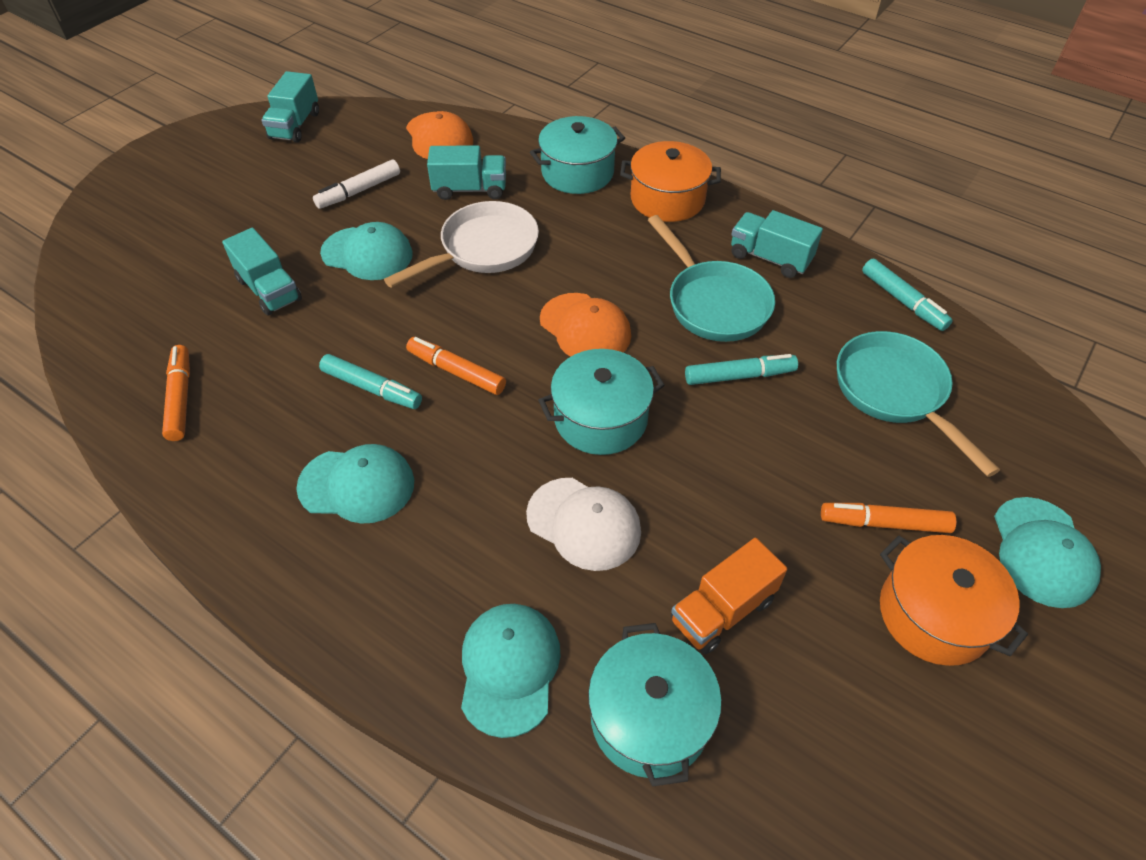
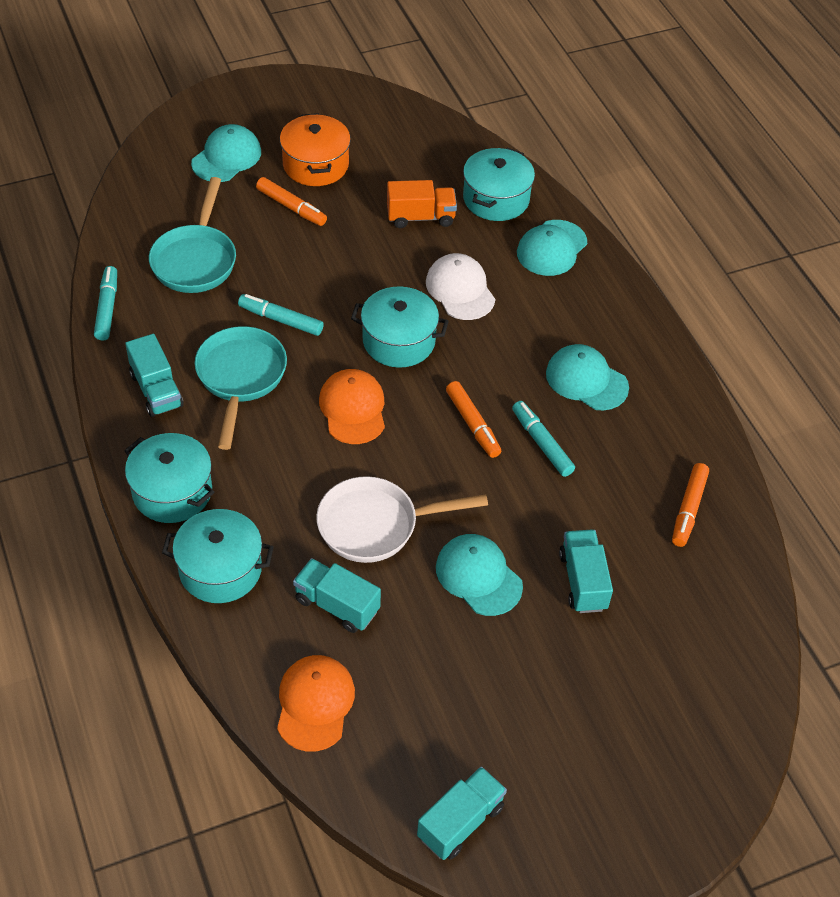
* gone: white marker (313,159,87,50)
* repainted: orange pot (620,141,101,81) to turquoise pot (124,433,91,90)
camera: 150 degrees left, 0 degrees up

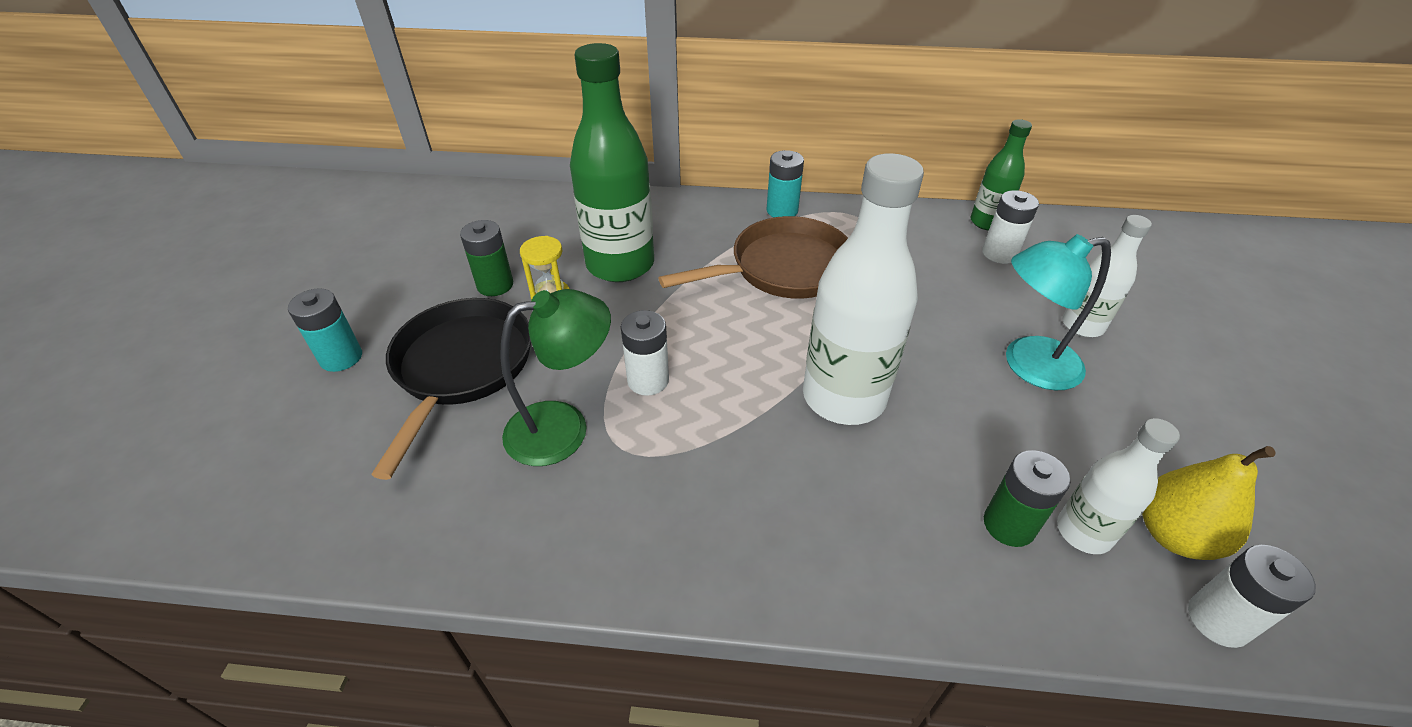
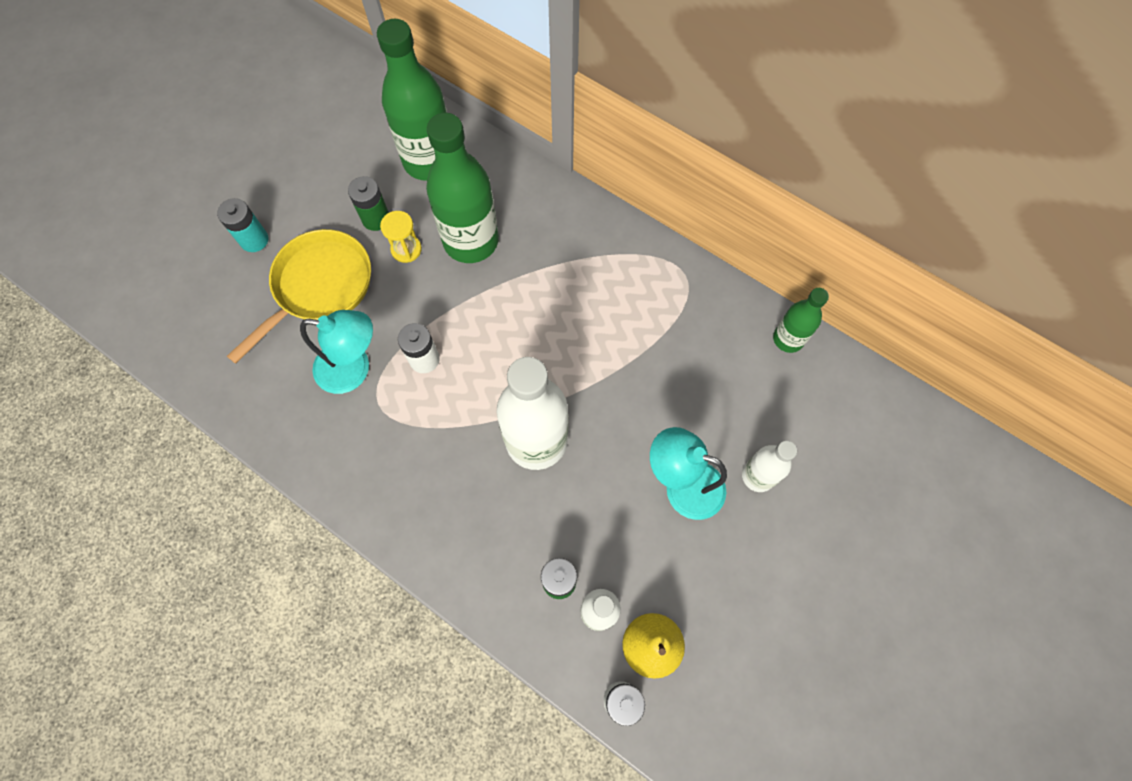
* gone: brown pan (658,216,190,83)
* gone: turquoise battery (767,150,37,67)
* gone: white battery (982,190,57,74)
* new: green bottle (377,19,70,162)
* repainted: black pan (371,298,160,182) to yellow pan (227,229,144,135)
* repainted: green lamp (500,289,111,177) to turquoise lamp (300,310,73,84)
camera: 30 degrees right, 25 degrees up

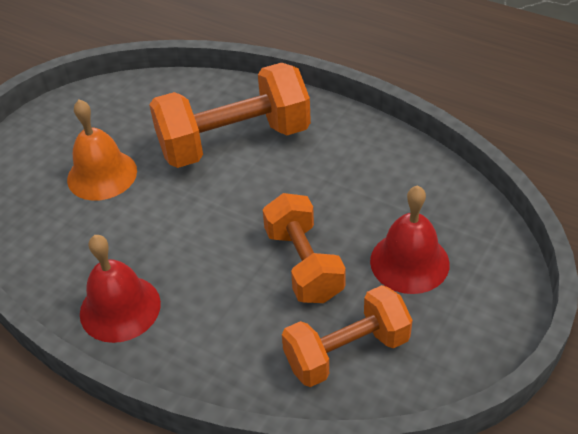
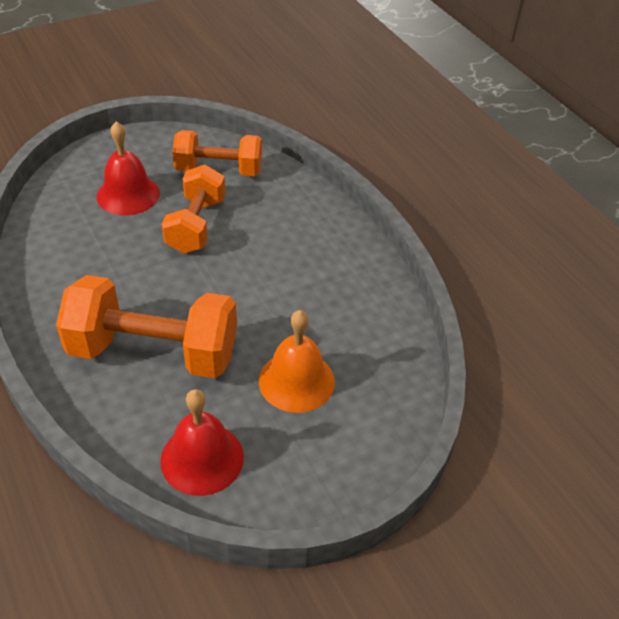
* shifted: red bell (80,235,81,108) to (160,389,84,107)
camera: 155 degrees left, 0 degrees up

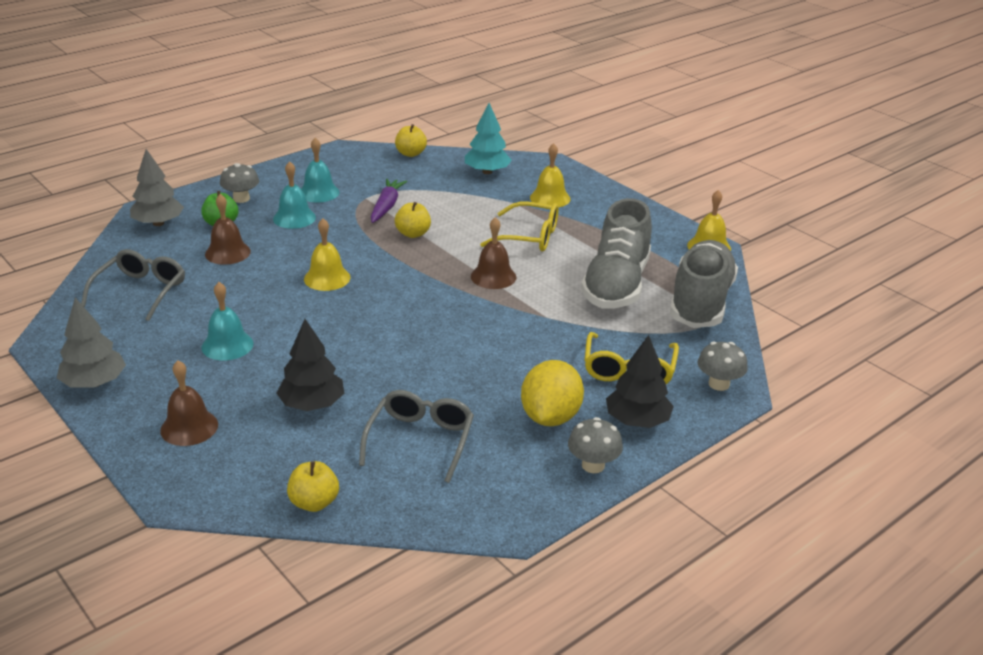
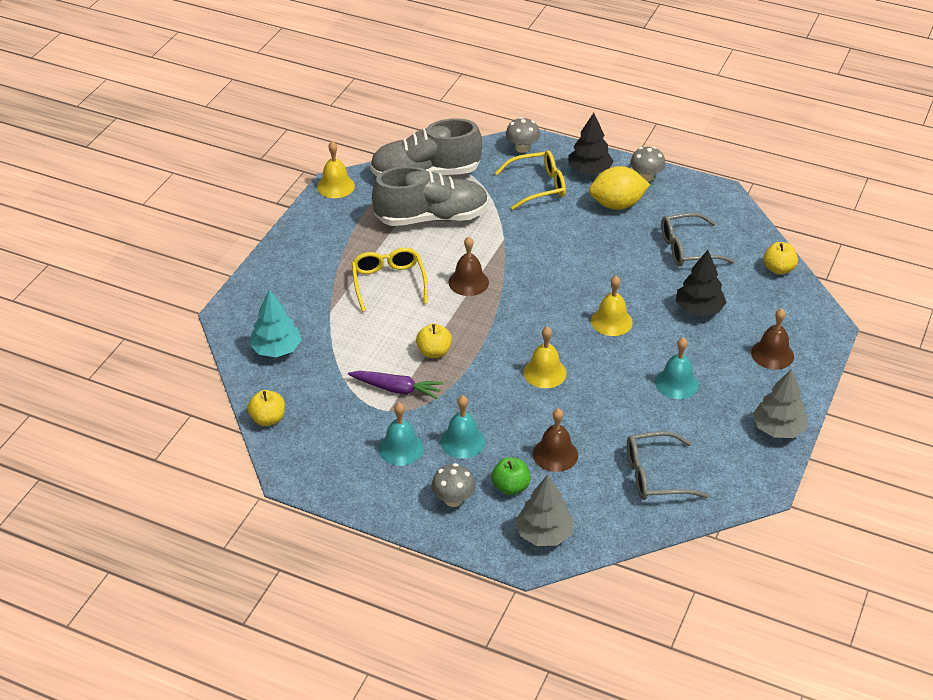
* shifted: yellow bell (530,143,40,64) to (591,276,42,60)
* rotated: purple carrot (371,179,36,44) = (348,371,95,28) 150 degrees counterclockwise
camera: 115 degrees left, 10 degrees up

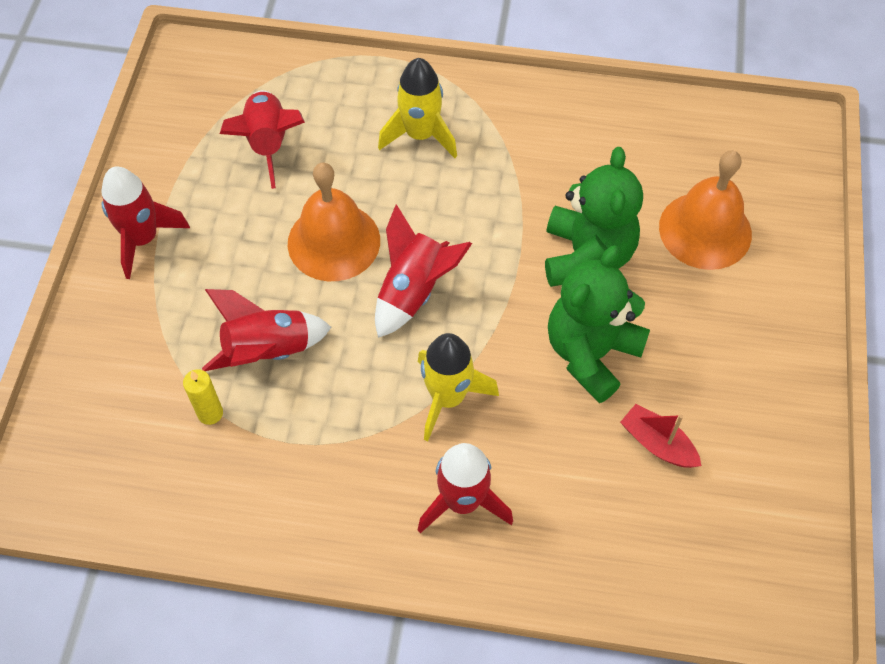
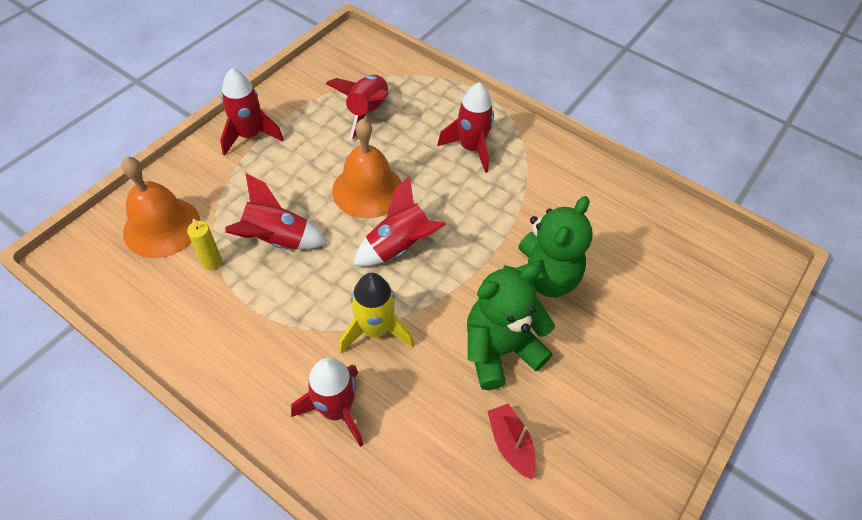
* shifted: orange bell (659,151,93,119) to (121,156,79,102)
* repainted: yellow rocket (378,58,79,100) to red rocket (437,82,57,91)
camera: 25 degrees right, 5 degrees down

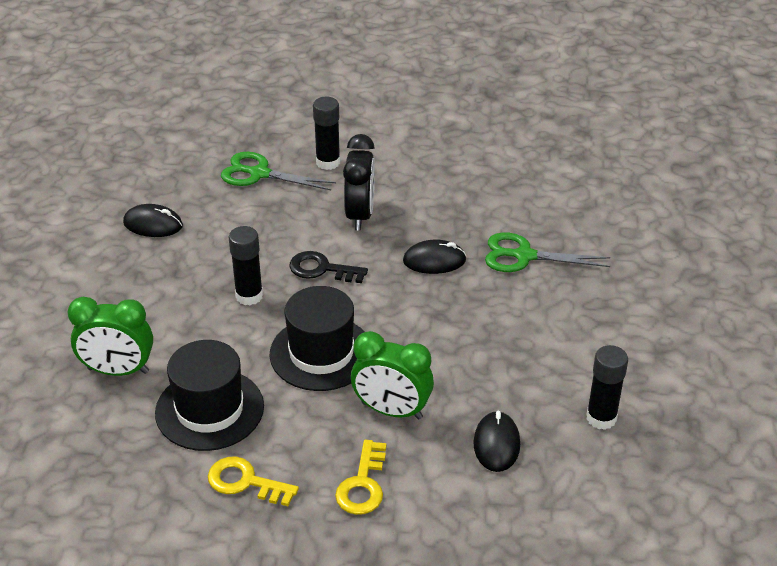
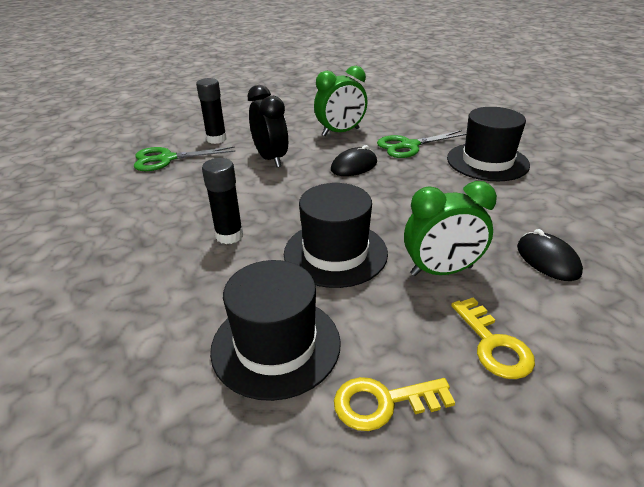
* gone: black mouse (123,204,60,33)
* gone: black key (289,251,79,32)
* gone: black glue stick (586,345,42,85)
* new: black hat (447,107,83,74)
* shifted: green clock (68,297,85,79) to (314,66,54,70)
camera: 30 degrees left, 5 degrees down

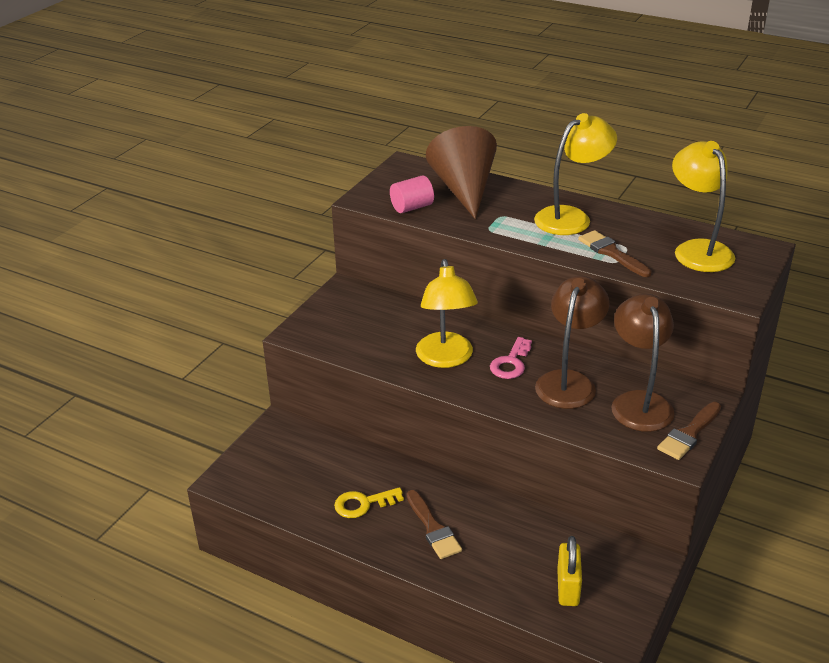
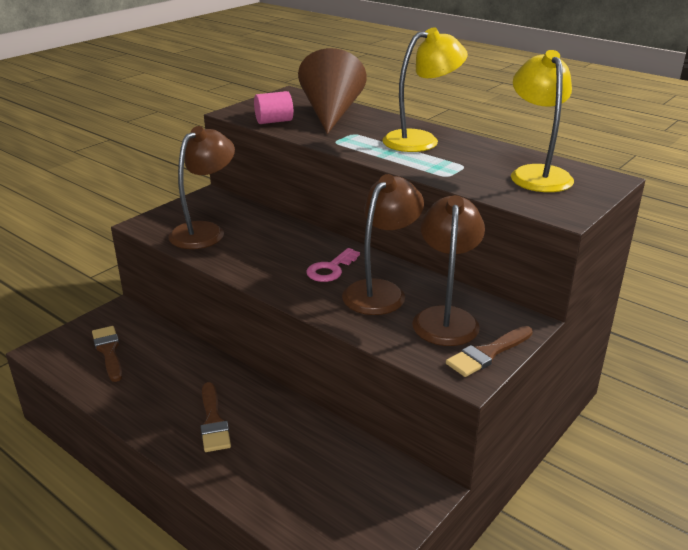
* gone: yellow key (334,487,70,31)
* gone: yellow lamp (416,259,62,109)
* gone: yellow padlock (557,536,25,70)
* new: brown lamp (168,126,67,123)
* shifted: brown brush (578,230,74,47) to (92,326,30,56)
camera: 10 degrees right, 5 degrees down

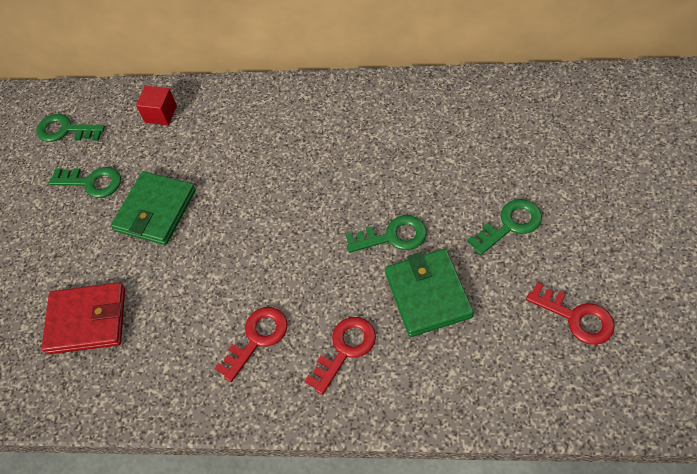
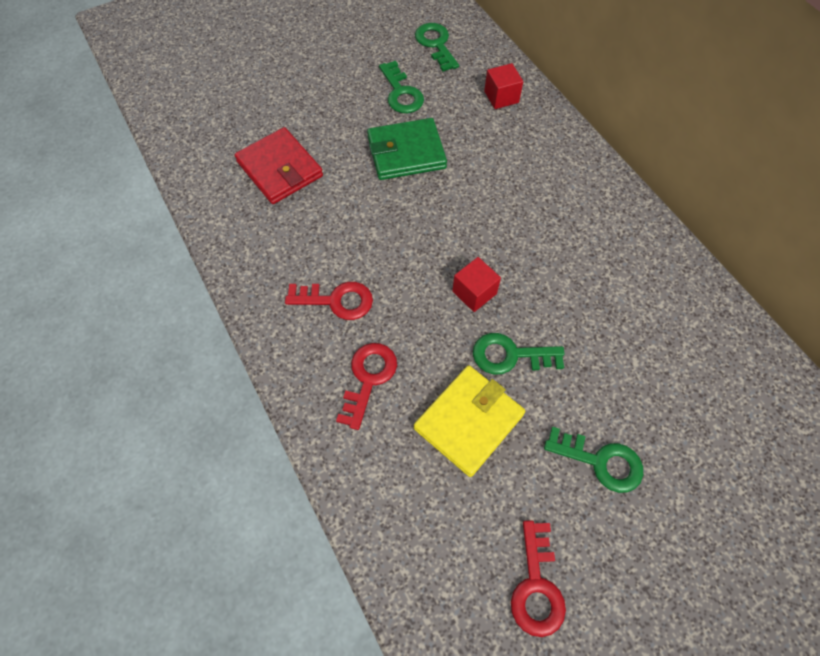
* new: red cube (452,257,49,55)
* repainted: green wallet (385,249,89,88) to yellow wallet (414,365,111,112)
* rotated: red key (305,317,71,78) = (336,343,61,87) 75 degrees counterclockwise
* rotated: green key (346,215,81,38) = (473,333,92,41) 135 degrees clockwise
camera: 50 degrees right, 5 degrees up

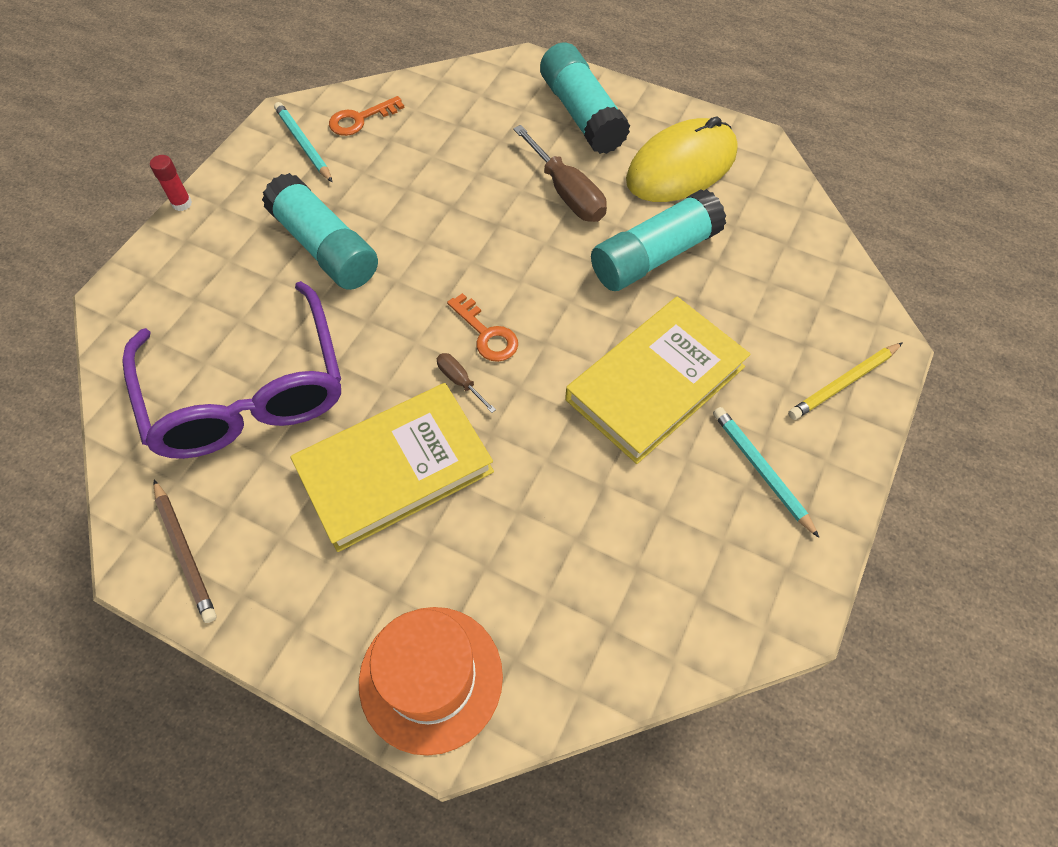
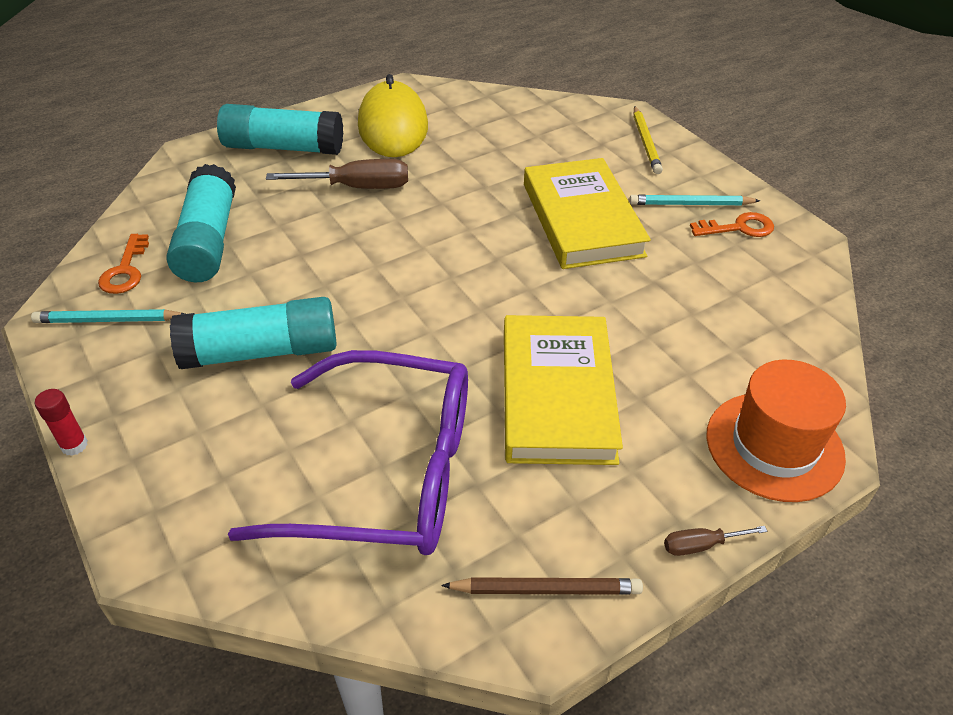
* shifted: brown screwdriver (437,353,59,60) to (664,526,103,30)
* shifted: orange key (447,293,71,69) to (690,212,84,25)
* shifted: turquoise glue stick (591,189,135,102) to (167,164,69,118)
camera: 60 degrees left, 15 degrees down

